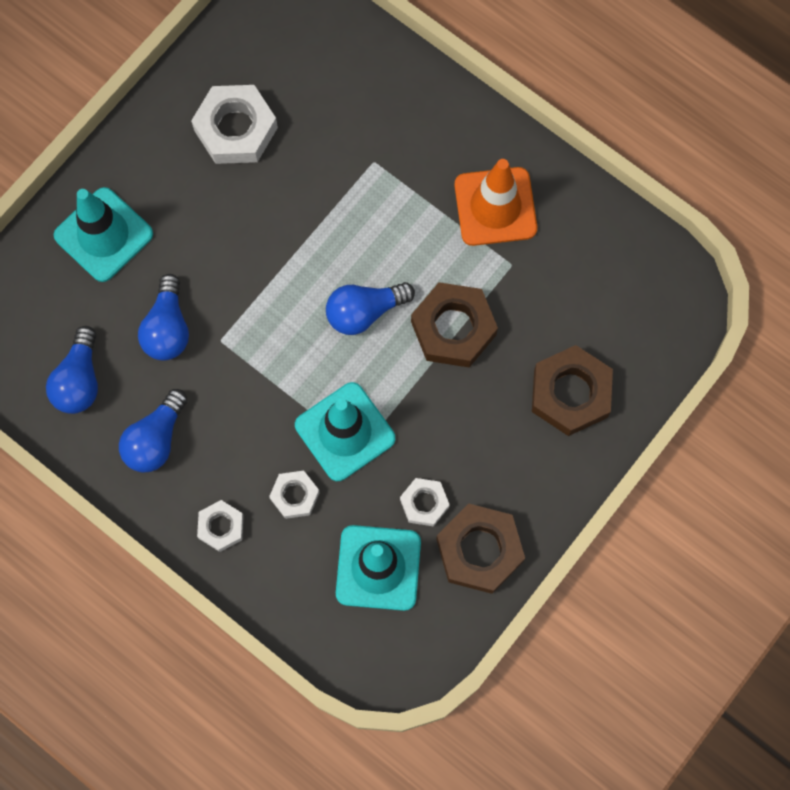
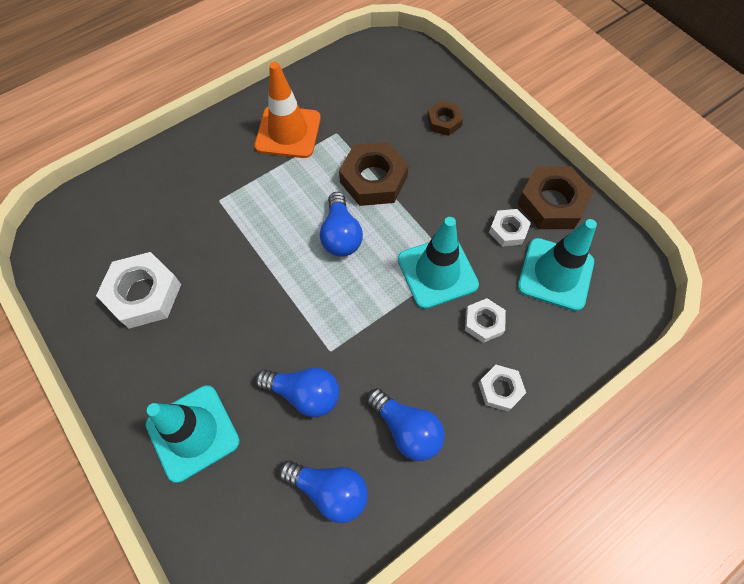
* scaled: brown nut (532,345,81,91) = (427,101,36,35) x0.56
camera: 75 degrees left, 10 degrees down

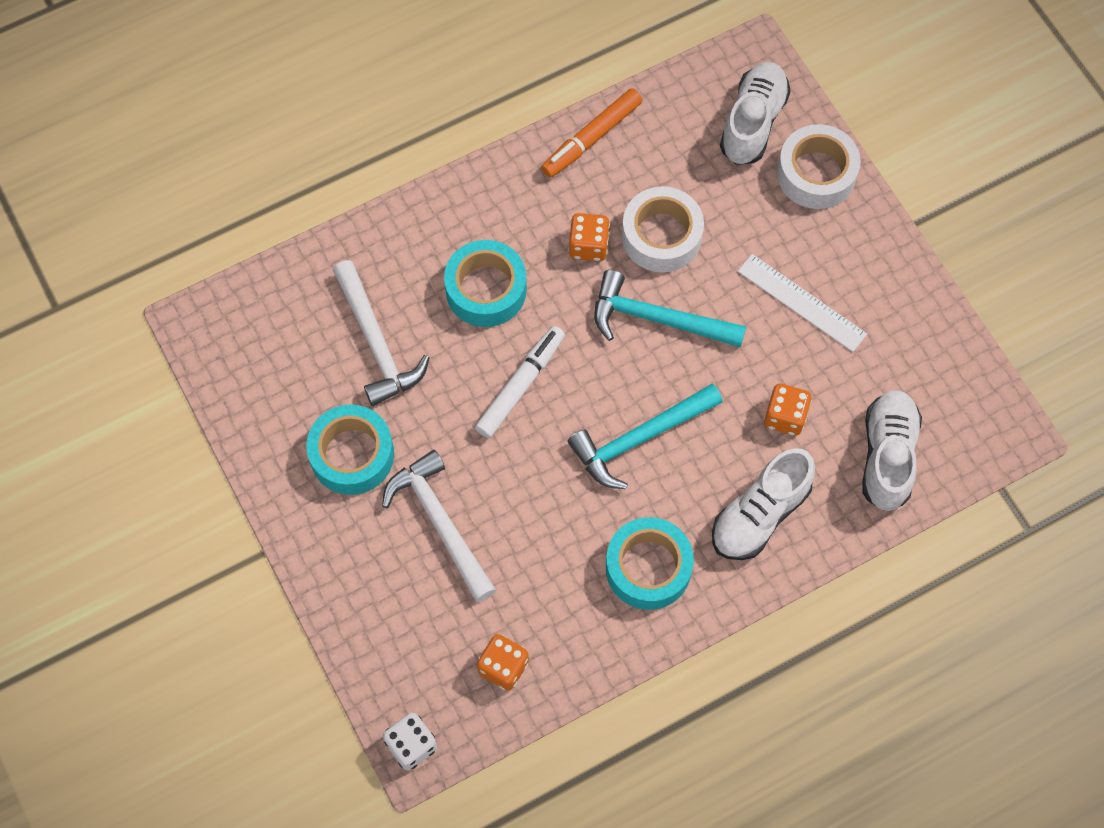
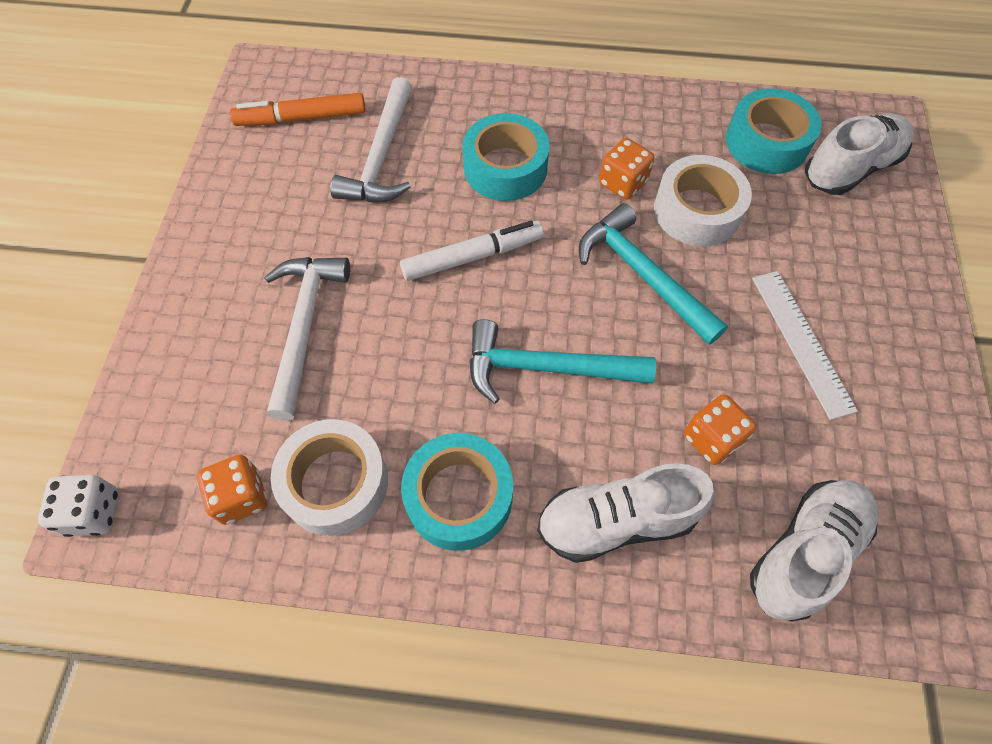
* shifted: turquoise tape (306,404,88,91) to (726,88,96,86)
* shifted: orange marker (541,88,101,90) to (230,93,136,33)
* shifted: white tape (777,124,84,85) to (271,419,117,117)
camera: 35 degrees right, 5 degrees down

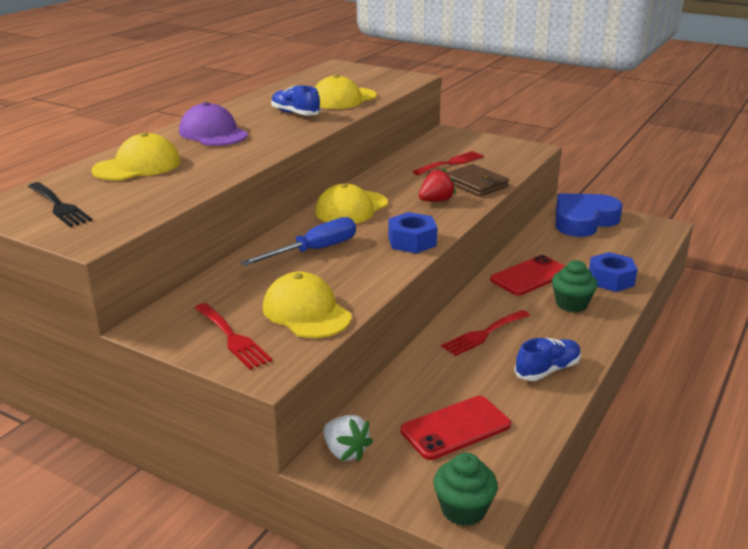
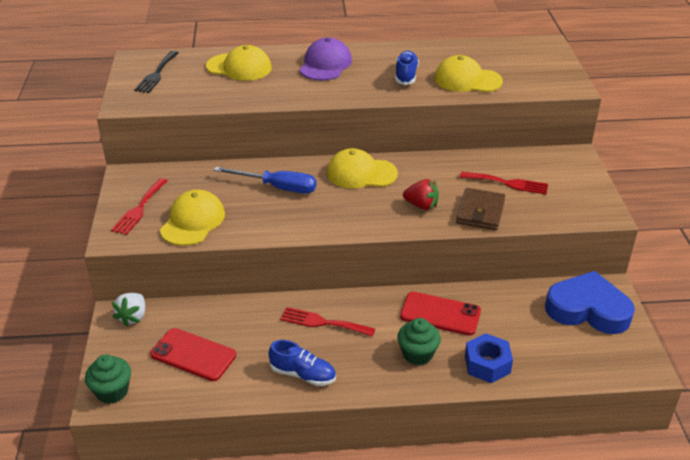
* gone: blue nut (388,212,49,42)
camera: 55 degrees right, 10 degrees up

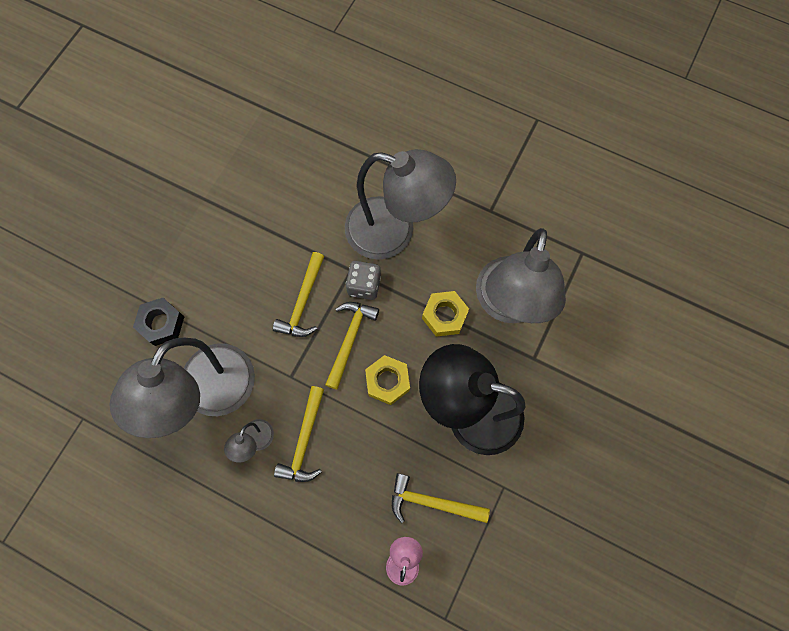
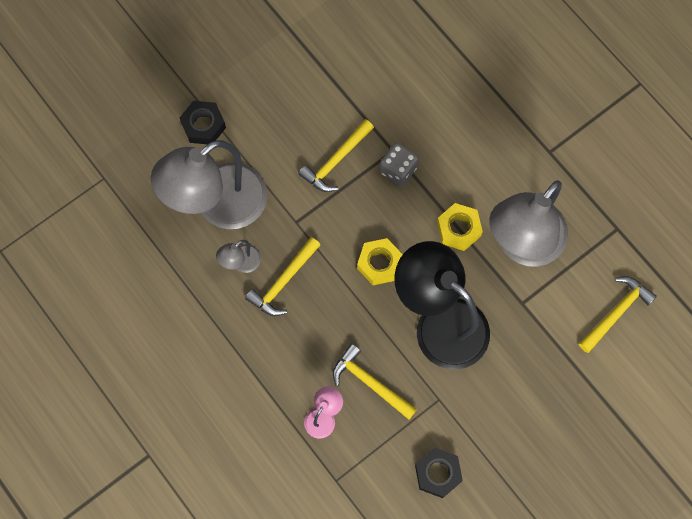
* gone: grey lamp (345,149,111,111)
* new: black nut (415,447,48,51)
* shifted: yellow hammer (325,302,54,88) to (579,276,78,77)
camera: 25 degrees right, 0 degrees up

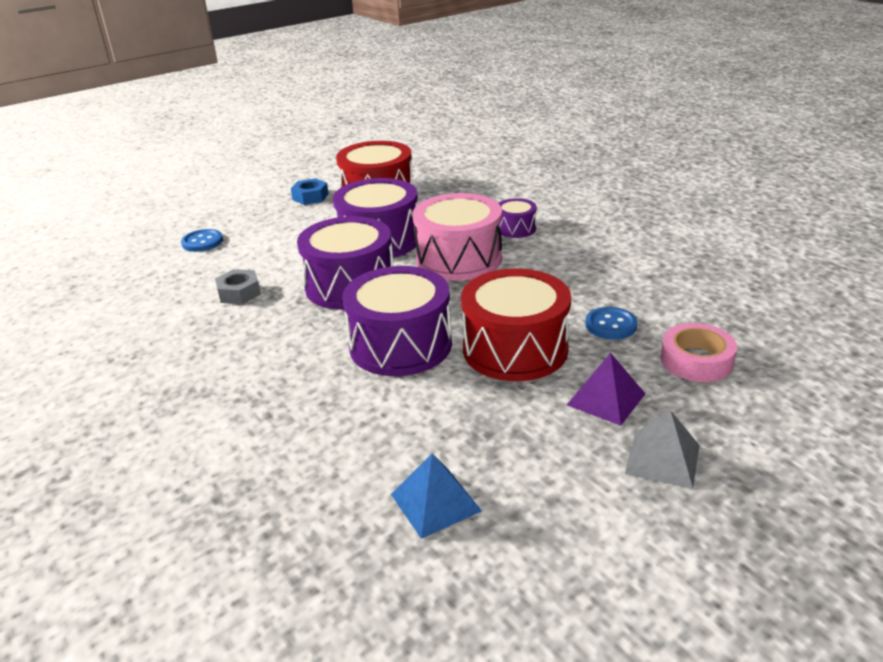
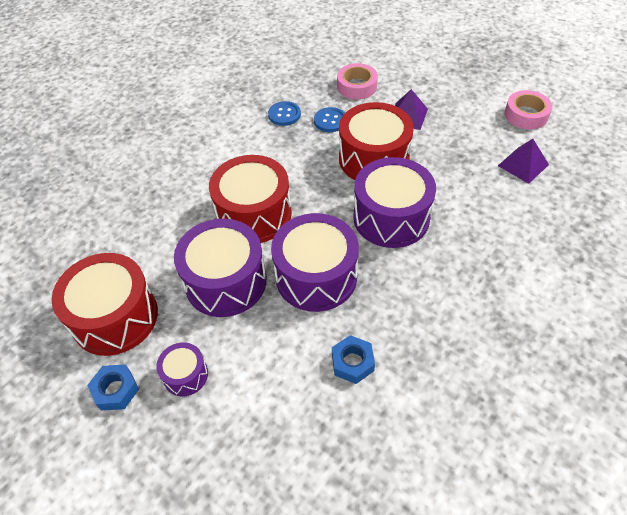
* gone: grey pyramid (625,410,75,79)
* new: pink tape (505,90,47,39)
* shifted: blue button (181,229,42,23) to (268,101,33,25)
* shifted: purple drum (499,198,38,40) to (156,342,52,54)
* repainted: grey nut (215,269,46,35) to blue nut (332,335,43,49)
* repainted: blue pyramid (391,454,91,85) to purple pyramid (498,139,51,45)
* repainted: pink drum (413,193,89,88) to red drum (209,155,83,88)
camera: 105 degrees left, 20 degrees up

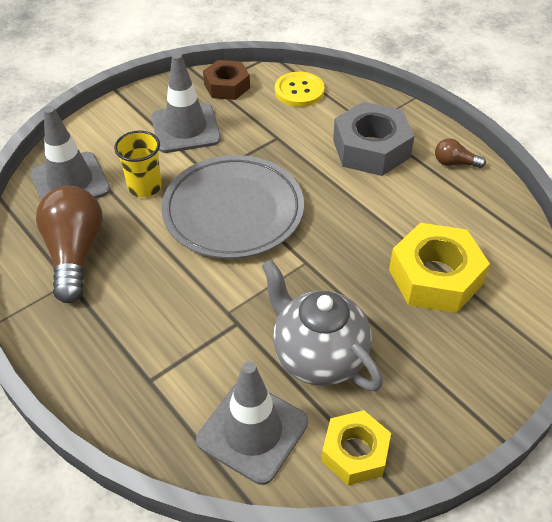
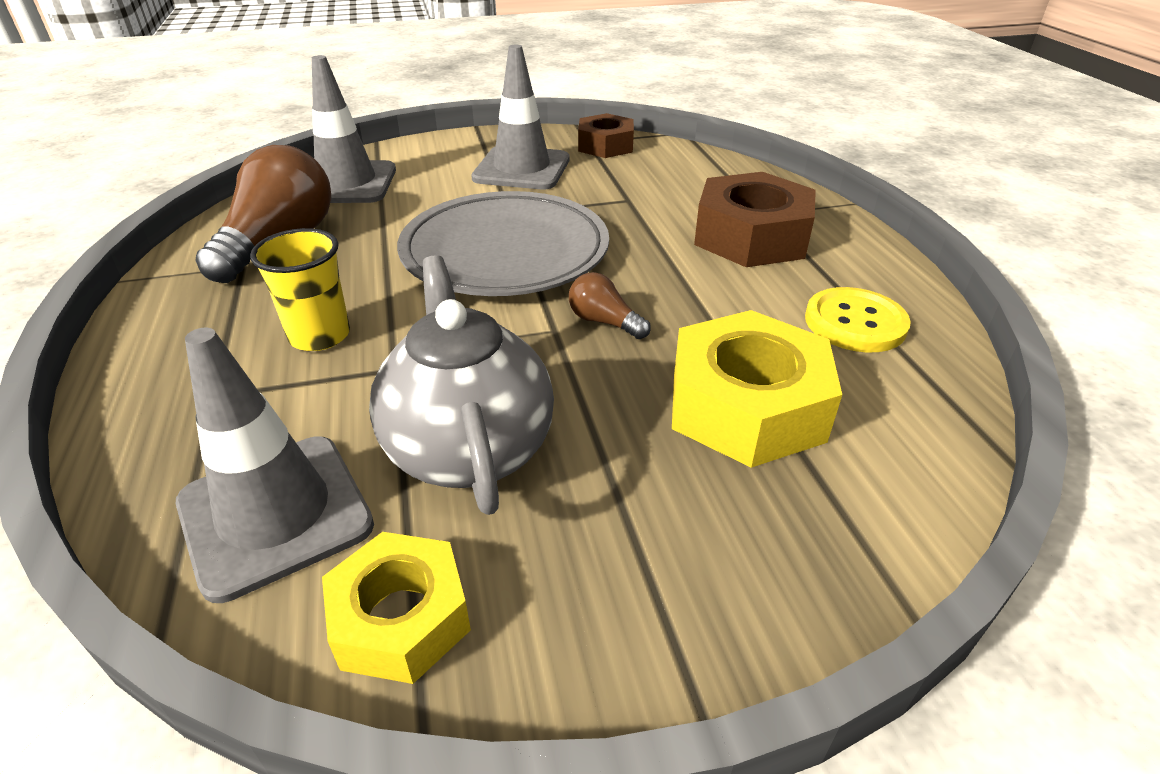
* shifted: yellow cup (114,131,48,66) to (250,228,100,123)
* shifted: yellow button (275,72,50,35) to (805,287,106,66)
* shifted: brown light bulb (435,138,51,30) to (569,272,82,67)
* repainted: grey nut (333,102,81,74) to brown nut (694,172,122,95)
camera: 25 degrees right, 10 degrees down

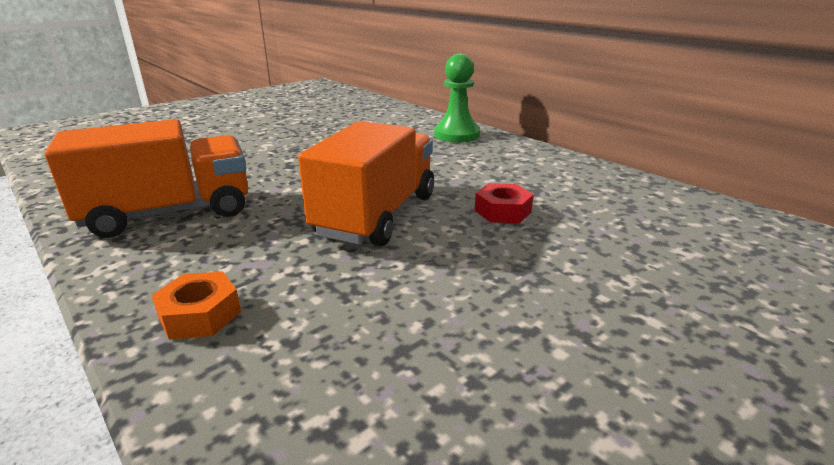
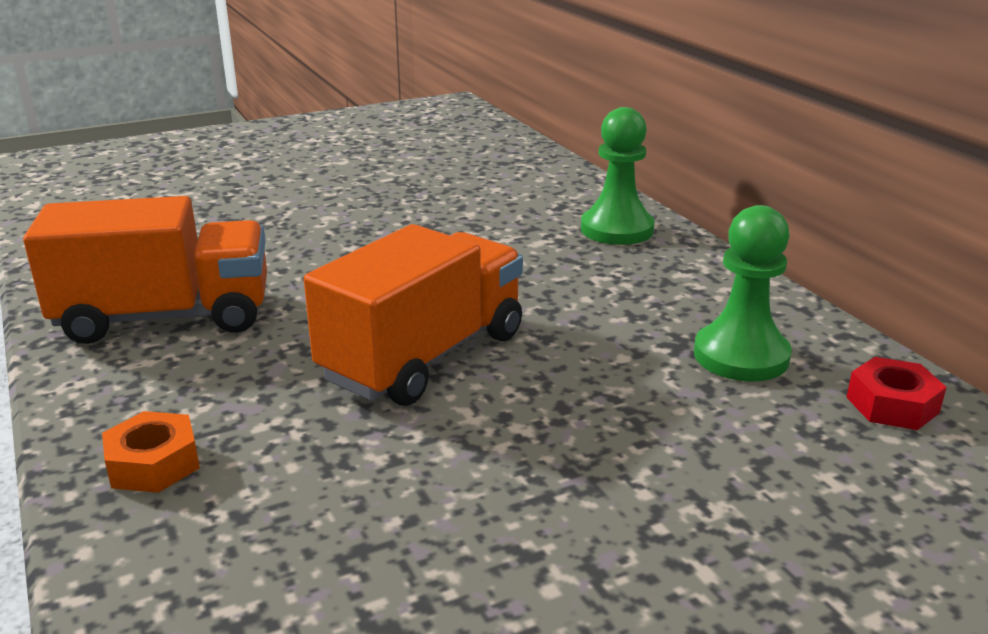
* new: green pawn (694,205,98,177)
* shifted: red nut (475,183,59,40) to (846,357,101,73)
camera: 15 degrees right, 0 degrees up

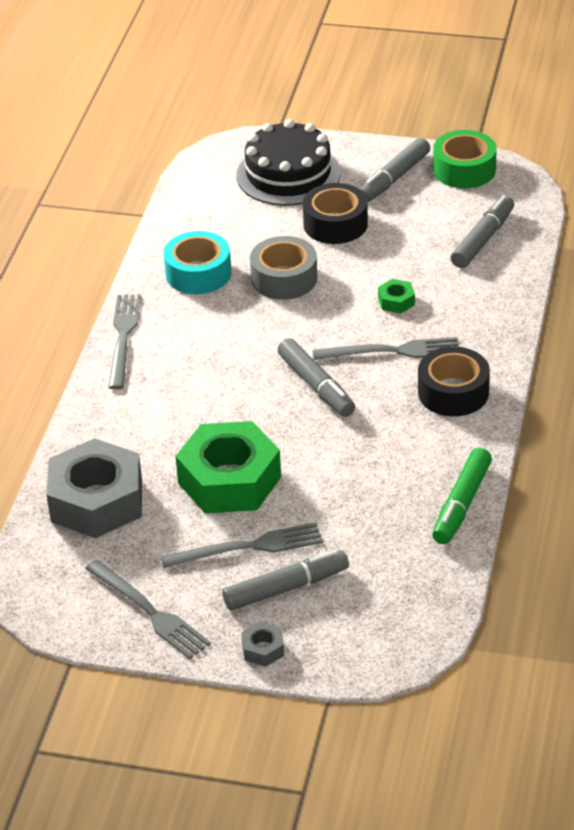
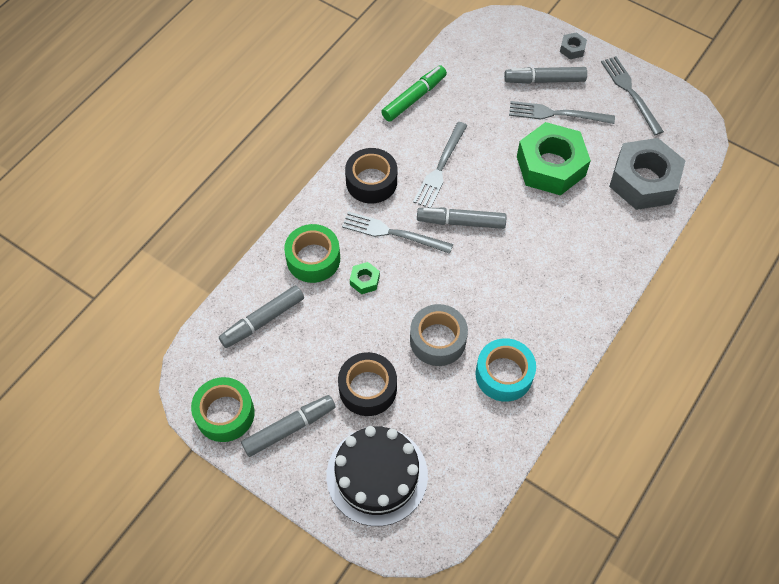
* new: green tape (284,224,56,59)
* shifted: grey fork (108,294,33,95) to (413,122,55,86)
* rotated: grey marker (277,338,78,79) = (417,208,90,21) 75 degrees counterclockwise
camera: 160 degrees left, 20 degrees up

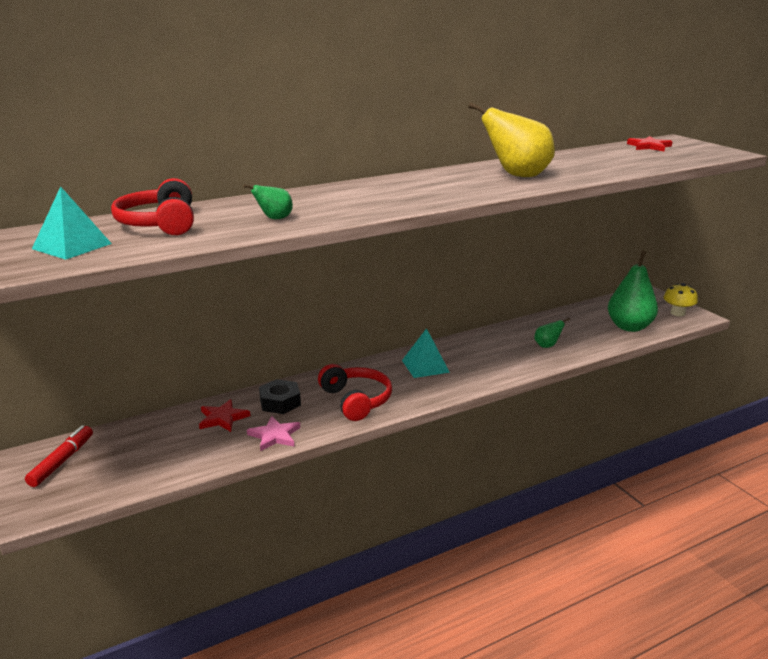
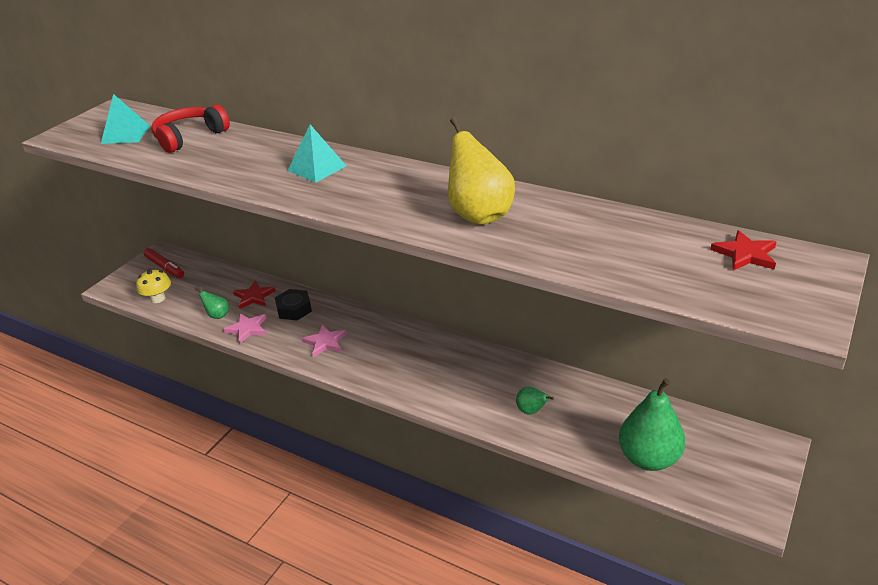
* shifted: green pear (243,184,50,35) to (195,288,34,31)
* shifted: turquoise pyramid (402,328,48,50) to (287,125,59,58)
* shifted: yellow mushroom (664,283,34,33) to (136,269,35,34)
* swapped: red headphones (318,364,74,57) to pink star (301,324,46,33)
* rotated: red marker (25,425,68,62) = (144,248,40,30) 60 degrees clockwise
camera: 60 degrees right, 10 degrees up

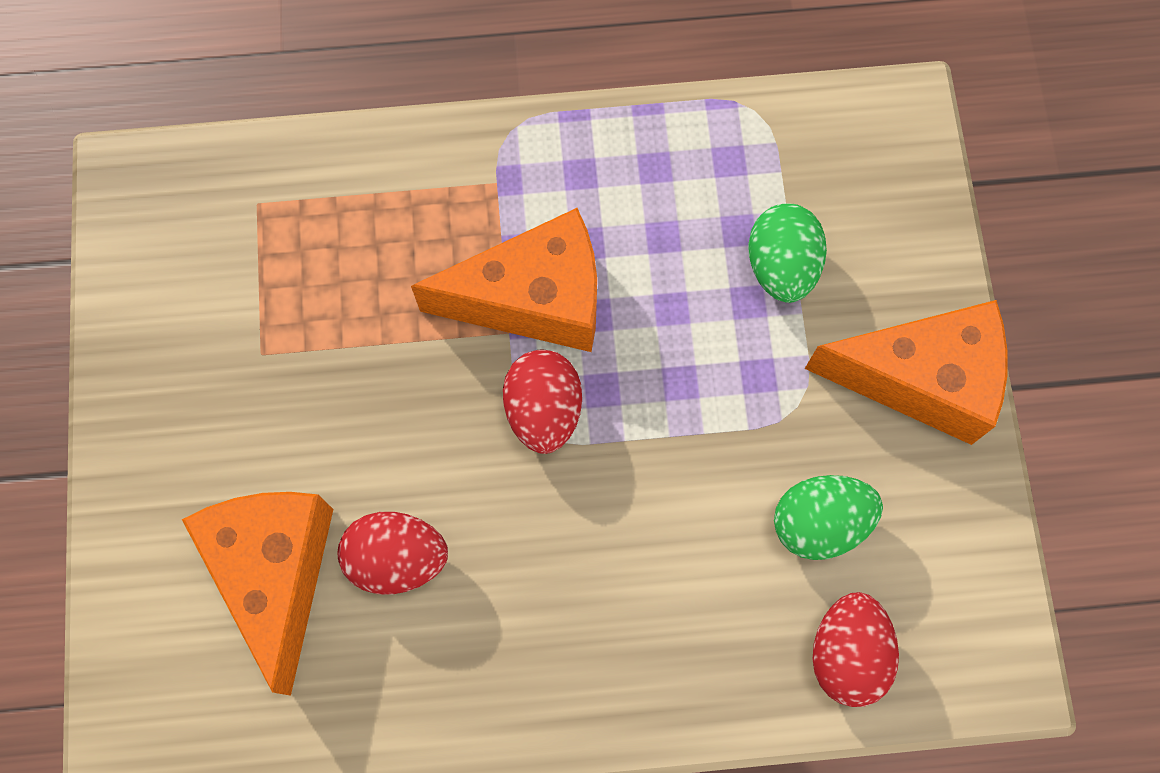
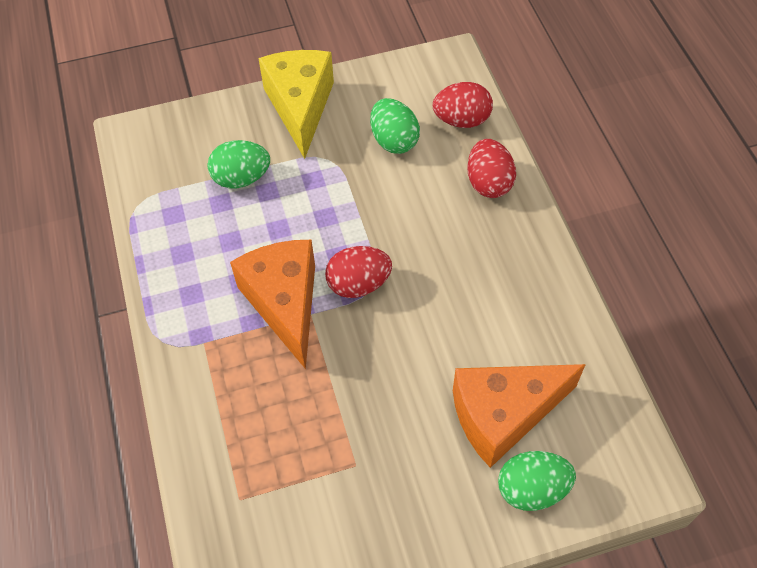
* new: green egg (498,451,78,60)
* shifted: red egg (338,512,110,83) to (467,139,49,59)
* repainted: orange cheese (805,300,203,145) to yellow cheese (258,50,76,109)
camera: 100 degrees left, 15 degrees down

